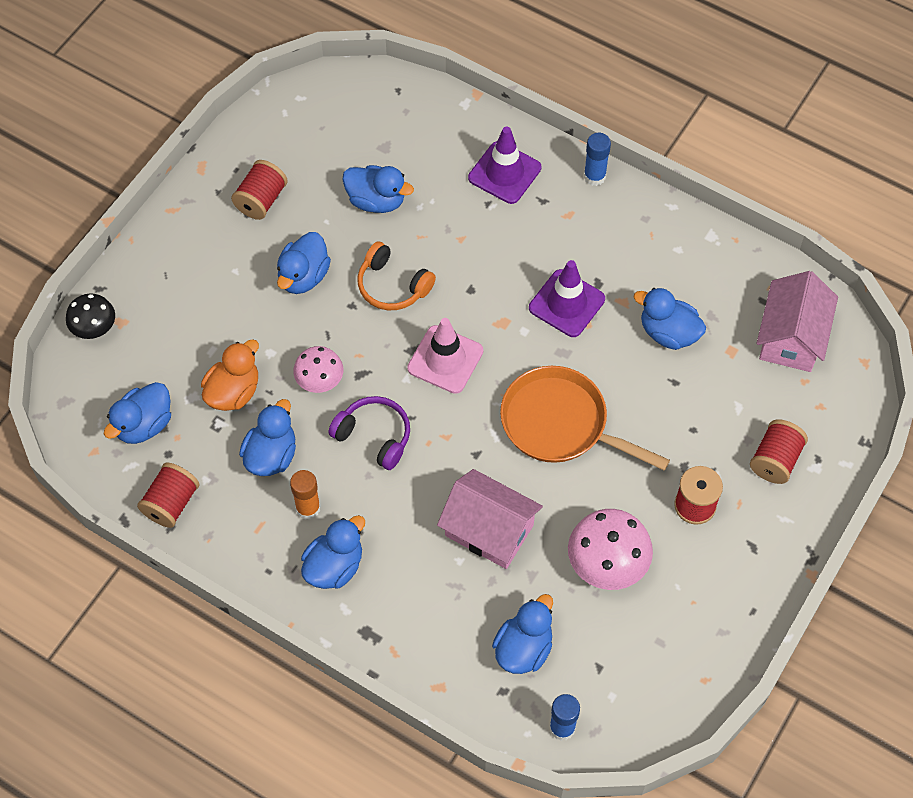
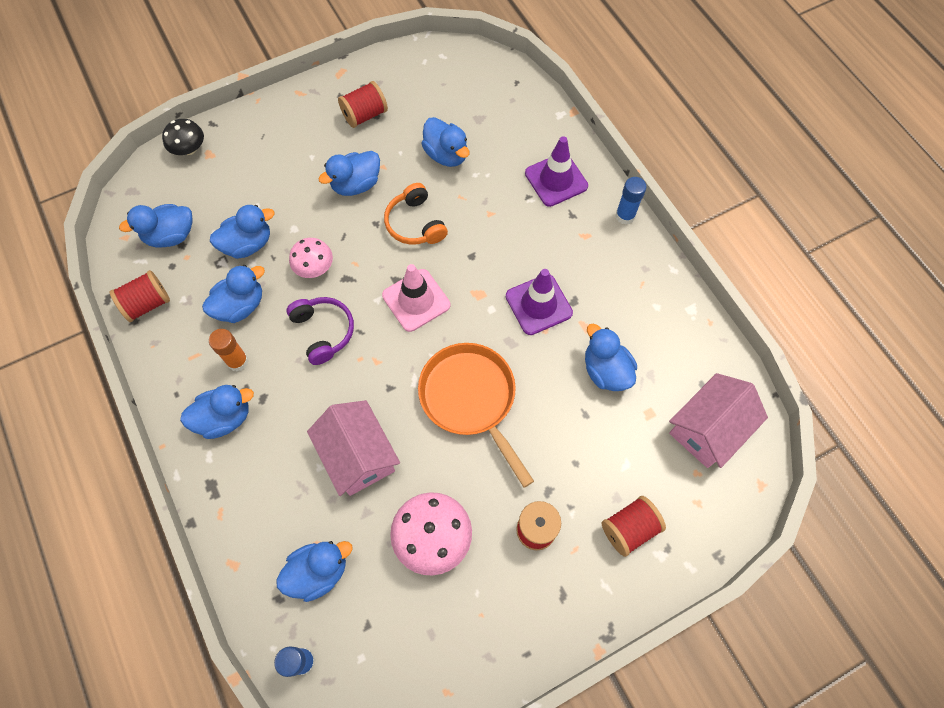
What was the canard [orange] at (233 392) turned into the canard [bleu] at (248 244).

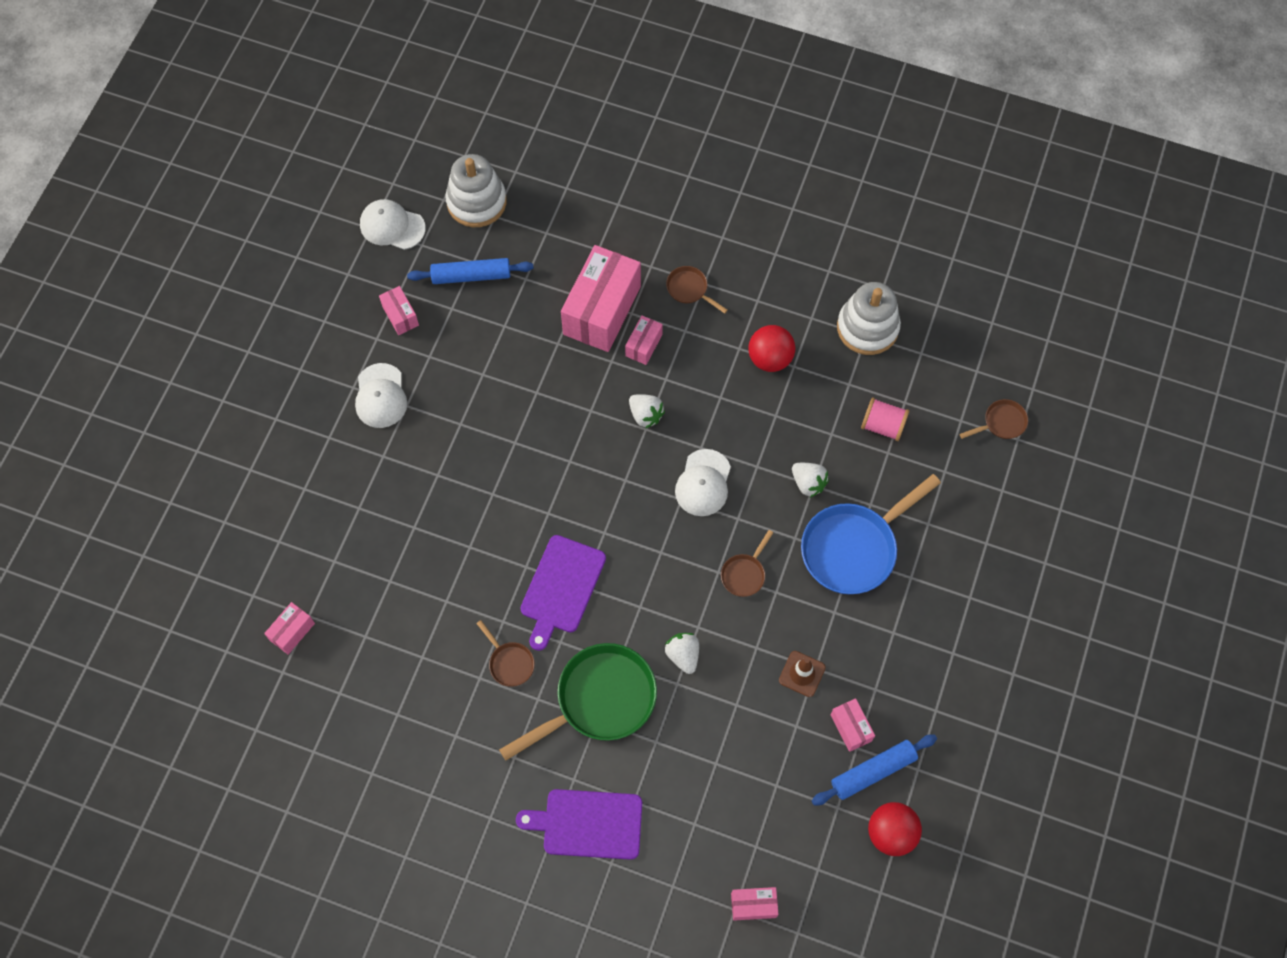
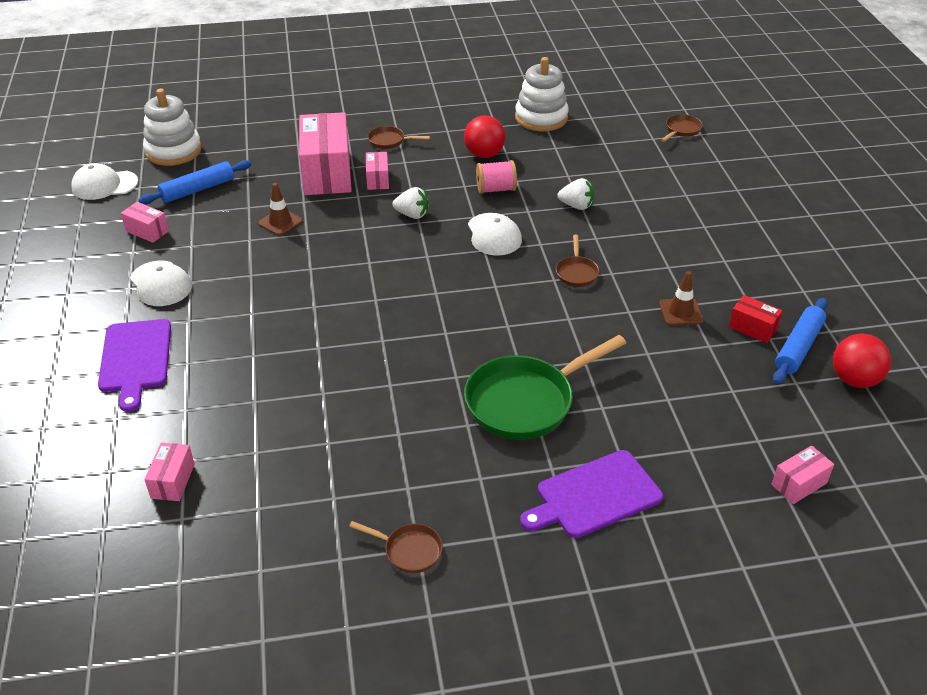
The poêle [marron] ended up elsewhere, having gone from (509 663) to (409 550). The poêle [vert] at (599 700) ended up facing another way, 150 degrees counterclockwise from before. The planche à découper [violet] ended up elsewhere, having gone from (561 588) to (136 359). The second view lost the fraise [blanc] at (683 655). The second view lost the poêle [bleu] at (854 548). What was the boîte [rose] at (850 728) turned into the boîte [rouge] at (752 328). The bobine [rose] ended up elsewhere, having gone from (882 426) to (495 189). The second view gained the cône de chantier [marron] at (280 222).

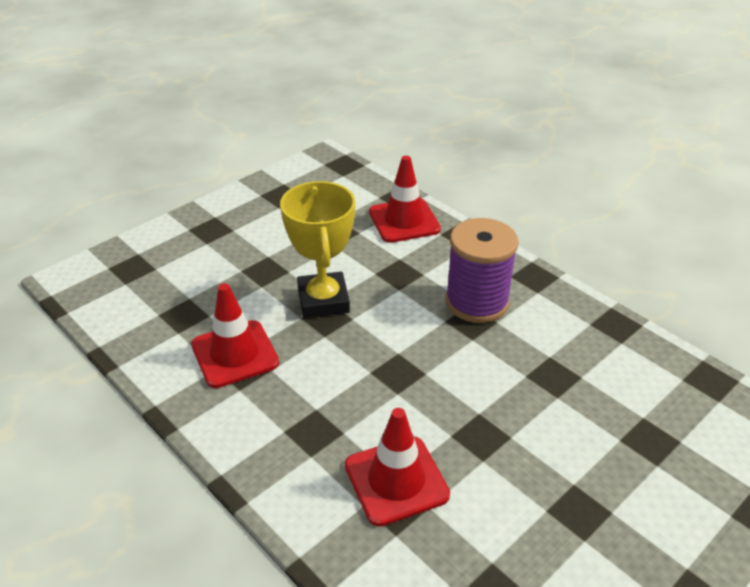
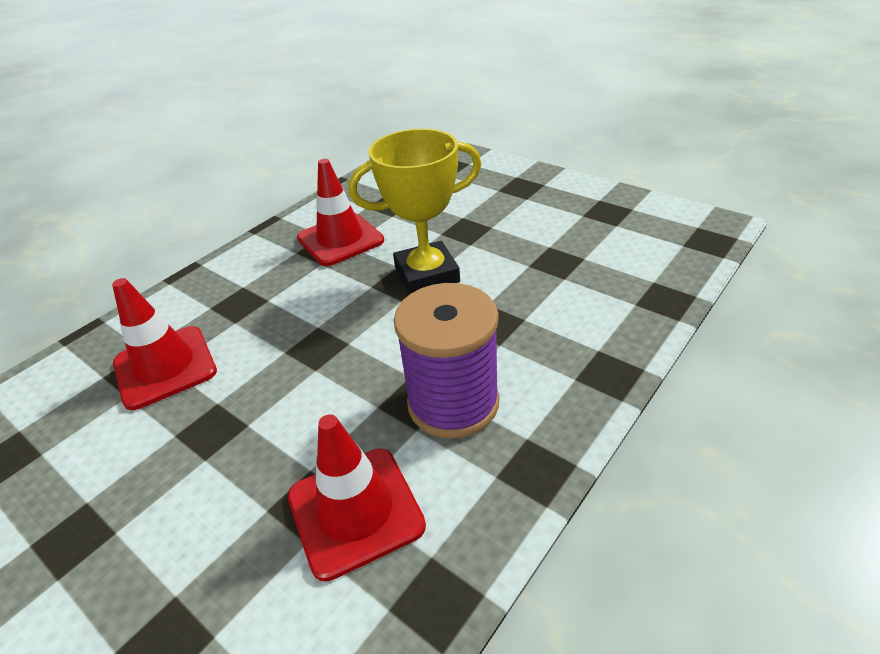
The cône de chantier [rouge] ended up elsewhere, having gone from (404 221) to (355 511).

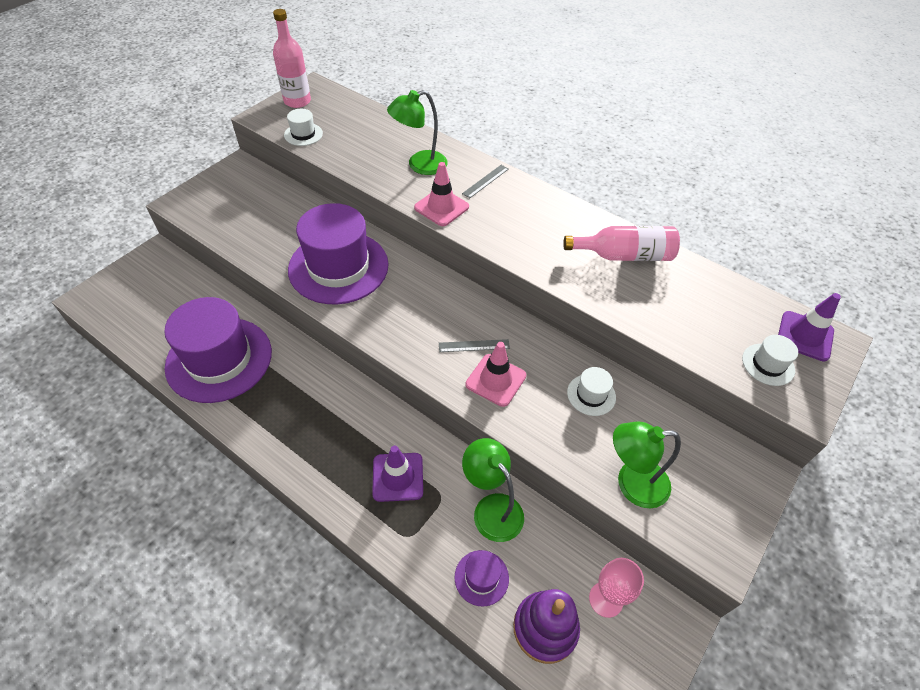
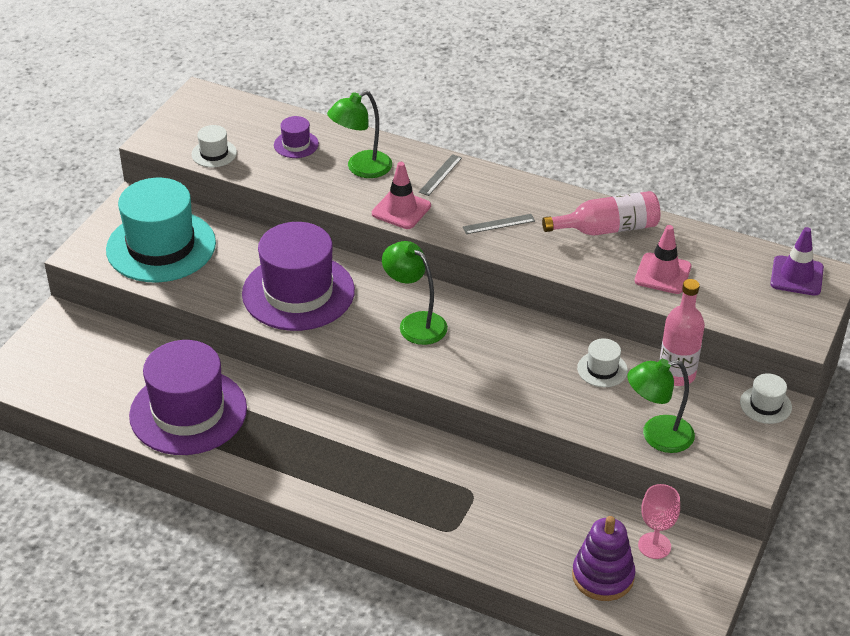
The bouteille [rose] ended up elsewhere, having gone from (297 101) to (676 374). The second view lost the cône de chantier [violet] at (398 477). The règle [gris] ended up elsewhere, having gone from (474 346) to (499 224). The chapeau [violet] ended up elsewhere, having gone from (481 577) to (296 144). The lampe [vert] ended up elsewhere, having gone from (491 508) to (415 323). The cône de chantier [rose] ended up elsewhere, having gone from (495 380) to (662 274). The chapeau [blanc] ended up elsewhere, having gone from (768 364) to (765 405). The second view gained the chapeau [turquoise] at (161 246).

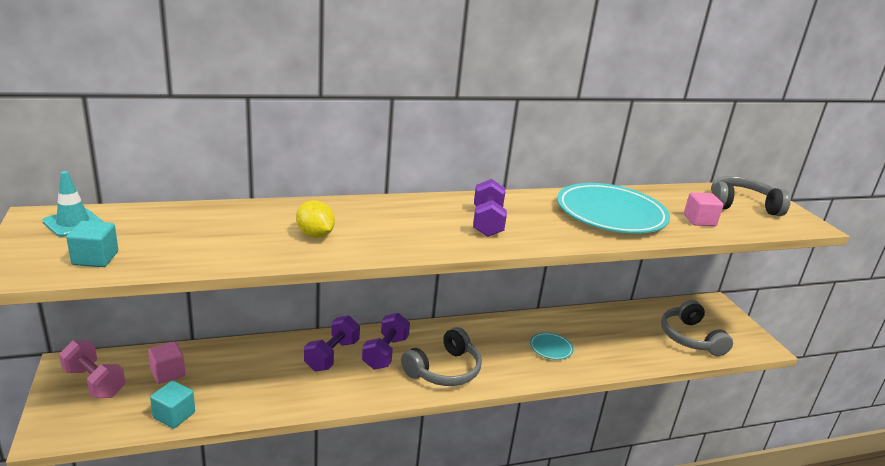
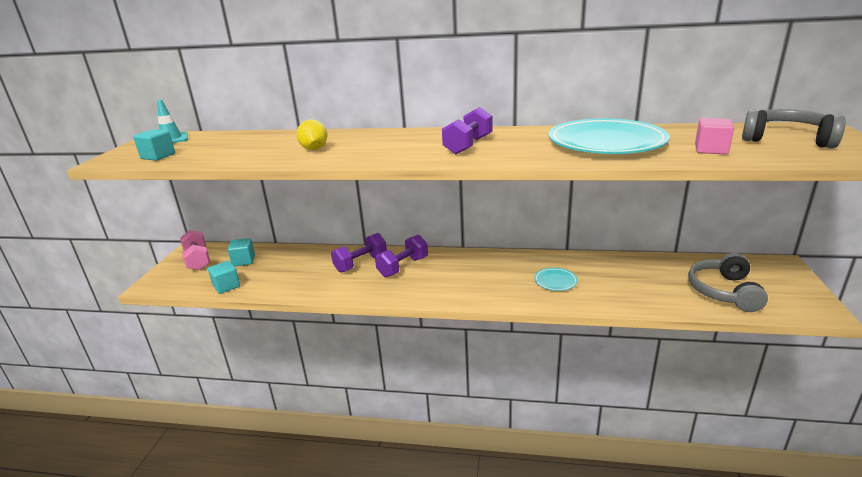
What was the cube [rose] at (168 373) turned into the cube [turquoise] at (243 261). The second view lost the casque audio [gris] at (444 370).

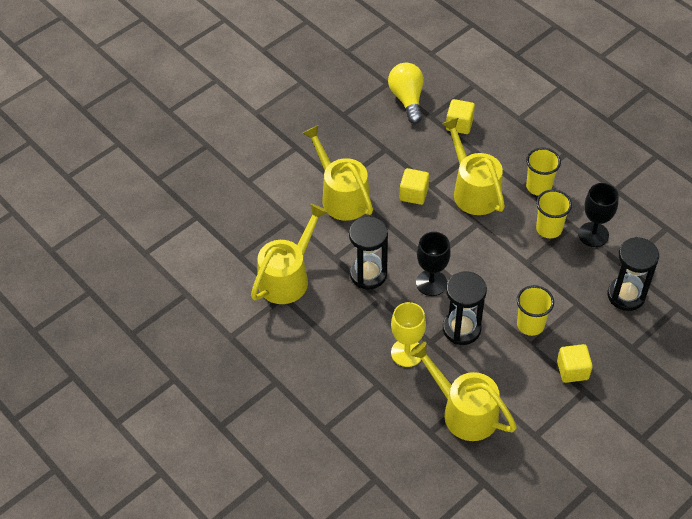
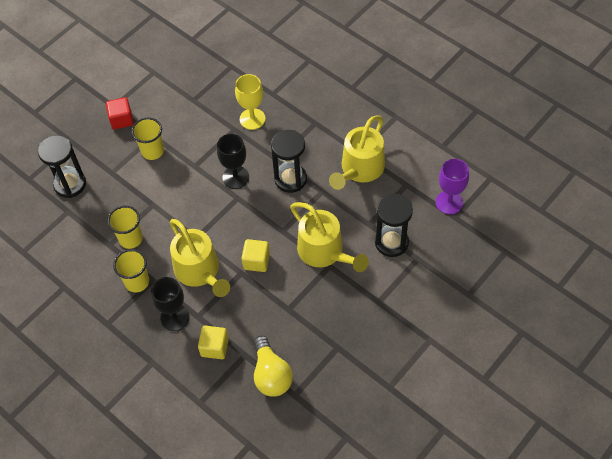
The second view lost the arrosoir [jaune] at (464 411). The sablier [noir] ended up elsewhere, having gone from (461 329) to (391 242). What was the cube [jaune] at (572 370) turned into the cube [rouge] at (121 120). The verre à pied [noir] ended up elsewhere, having gone from (593 234) to (175 317). The second view gained the verre à pied [violet] at (449 202).

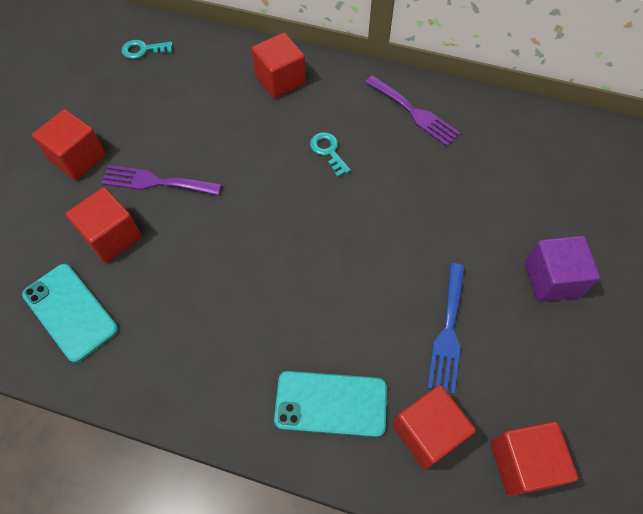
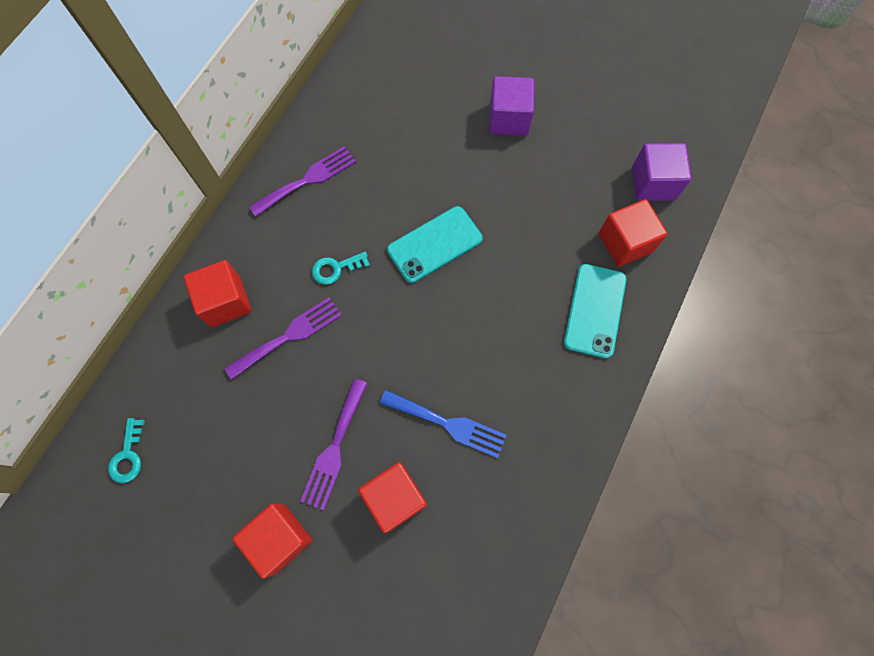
The téléphone [turquoise] ended up elsewhere, having gone from (70 312) to (435 244). The fourchette [bleu] ended up elsewhere, having gone from (448 332) to (448 424). What was the cube [rouge] at (523 463) turned into the cube [violet] at (653 183). The second view gained the fourchette [violet] at (289 336).

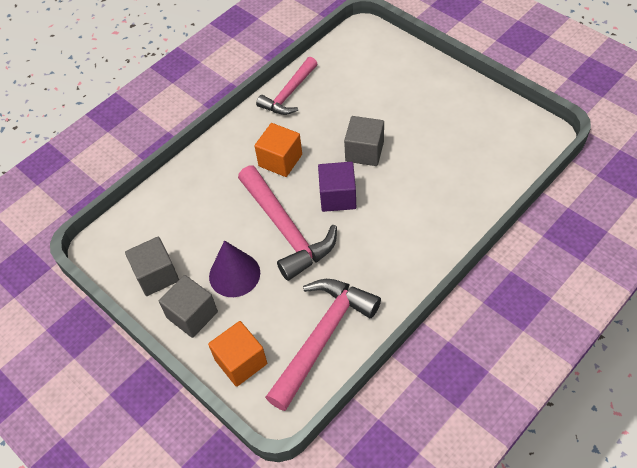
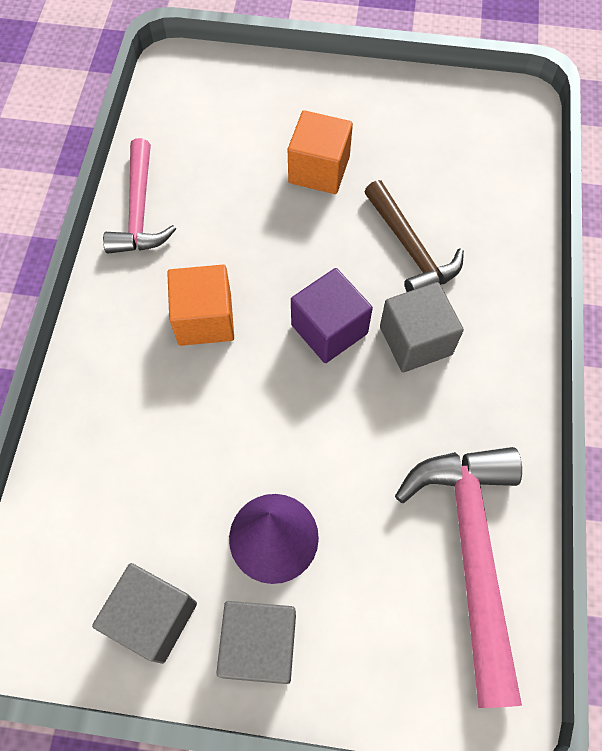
The cube [orange] ended up elsewhere, having gone from (241 362) to (319 170). The second view lost the marteau [rose] at (286 229). The cube [gris] ended up elsewhere, having gone from (364 151) to (415 340). The second view gained the marteau [marron] at (410 249).

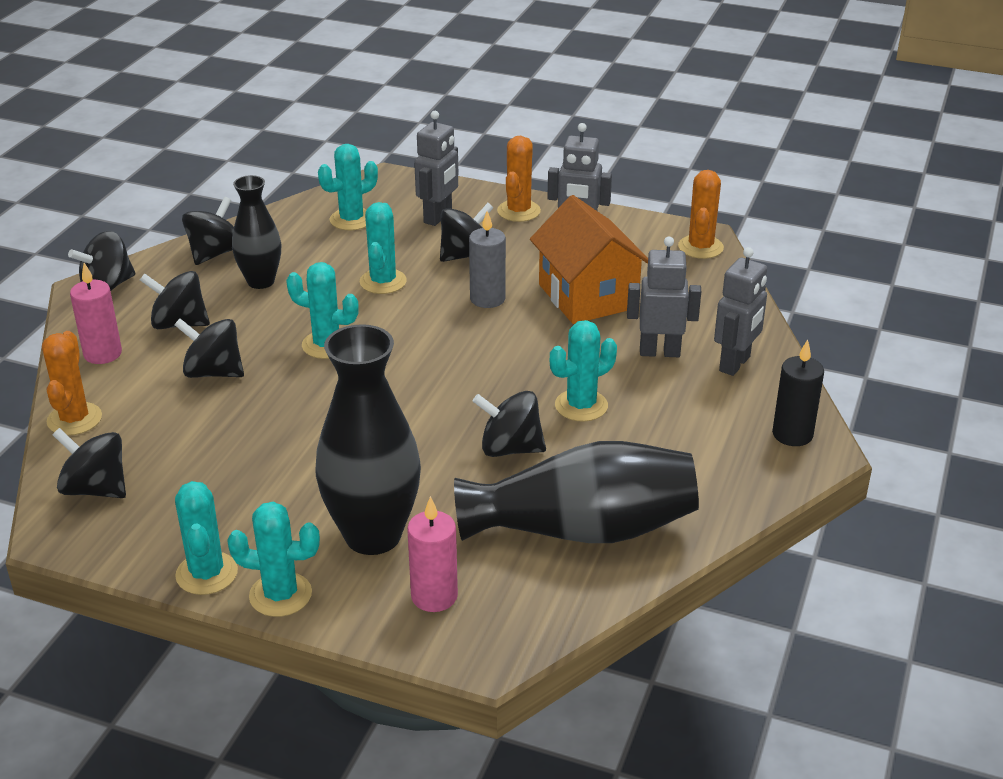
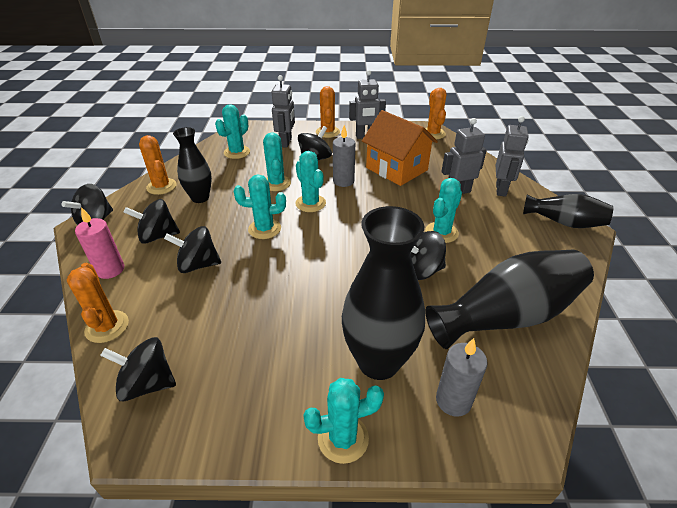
The cactus [turquoise] ended up elsewhere, having gone from (207 573) to (310 203). Where the toupie [noir] stood at (215 253), the cactus [orange] came to stand at (161 186). What was the bougie [rose] at (434 596) turned into the bougie [gris] at (453 400). Where the bougie [noir] stood at (792 434), the vase [noir] came to stand at (564 222).

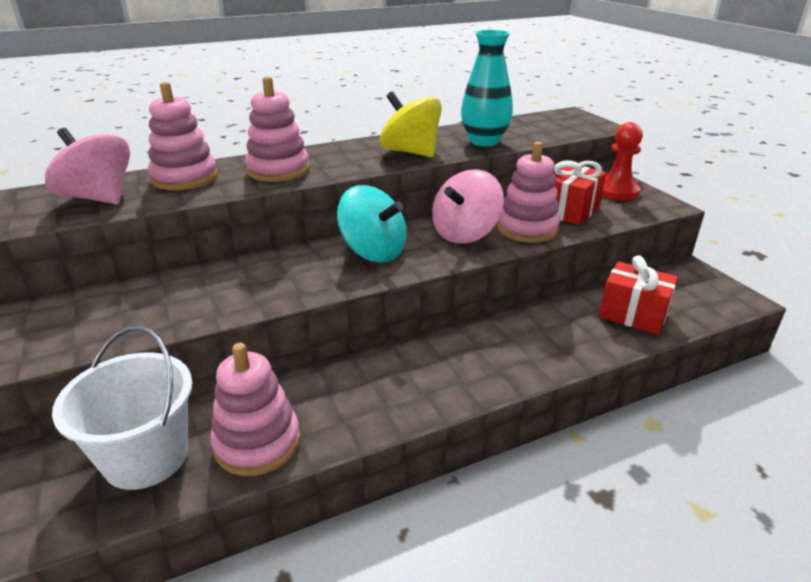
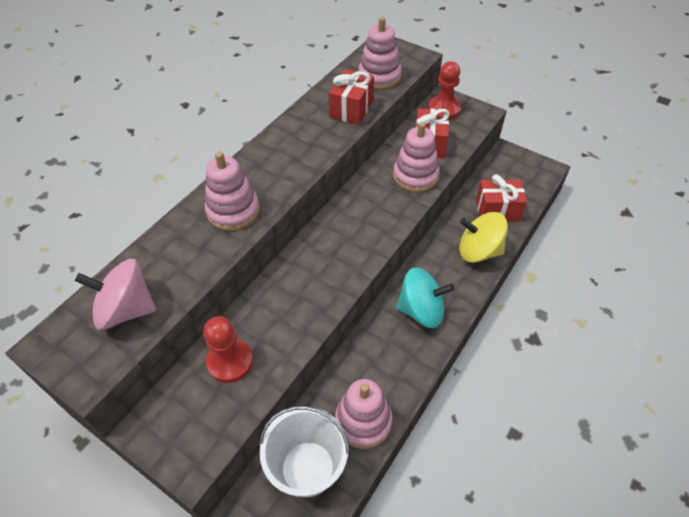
The jouet à empiler [rose] ended up elsewhere, having gone from (185 178) to (379 76). The toupie [turquoise] ended up elsewhere, having gone from (373 252) to (421 310). The toupie [jaune] ended up elsewhere, having gone from (410 152) to (478 251). The second view lost the toupie [rose] at (465 234). Where the vase [turquoise] stood at (484 141), the cadeau [rouge] came to stand at (351 109). The second view gained the pion [rouge] at (230 361).

